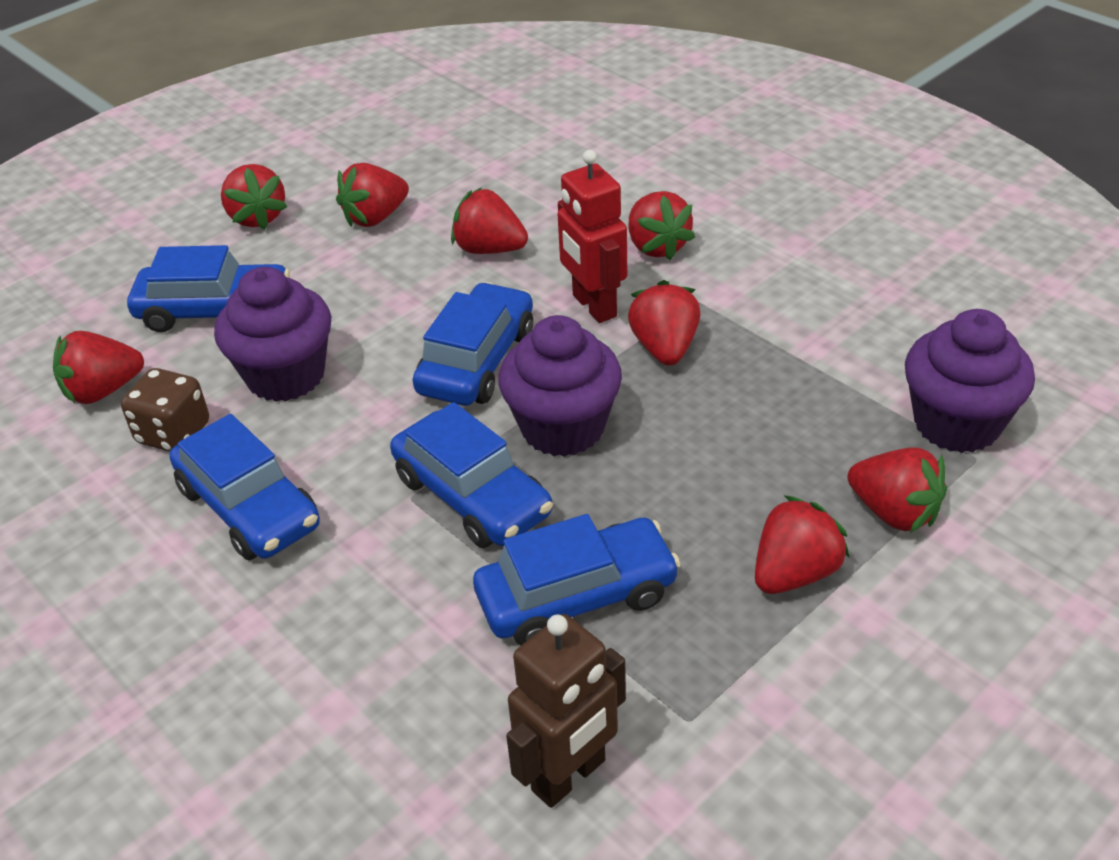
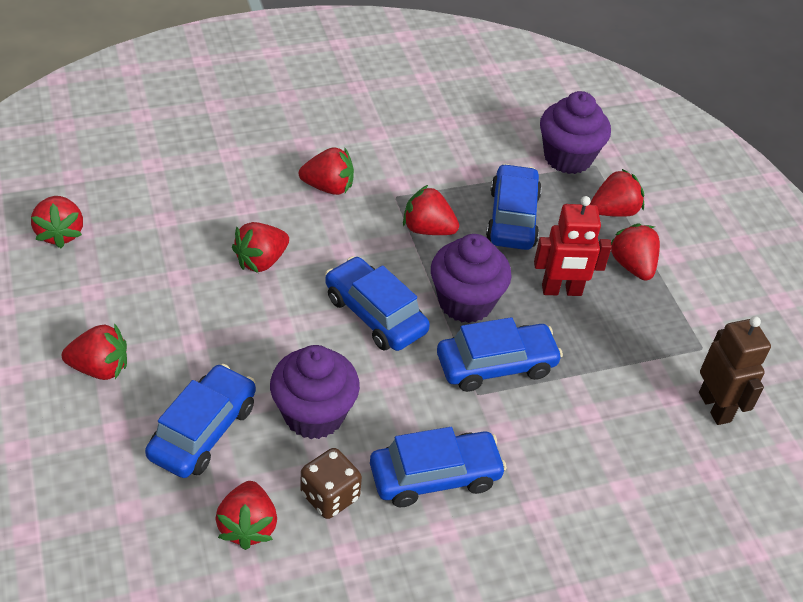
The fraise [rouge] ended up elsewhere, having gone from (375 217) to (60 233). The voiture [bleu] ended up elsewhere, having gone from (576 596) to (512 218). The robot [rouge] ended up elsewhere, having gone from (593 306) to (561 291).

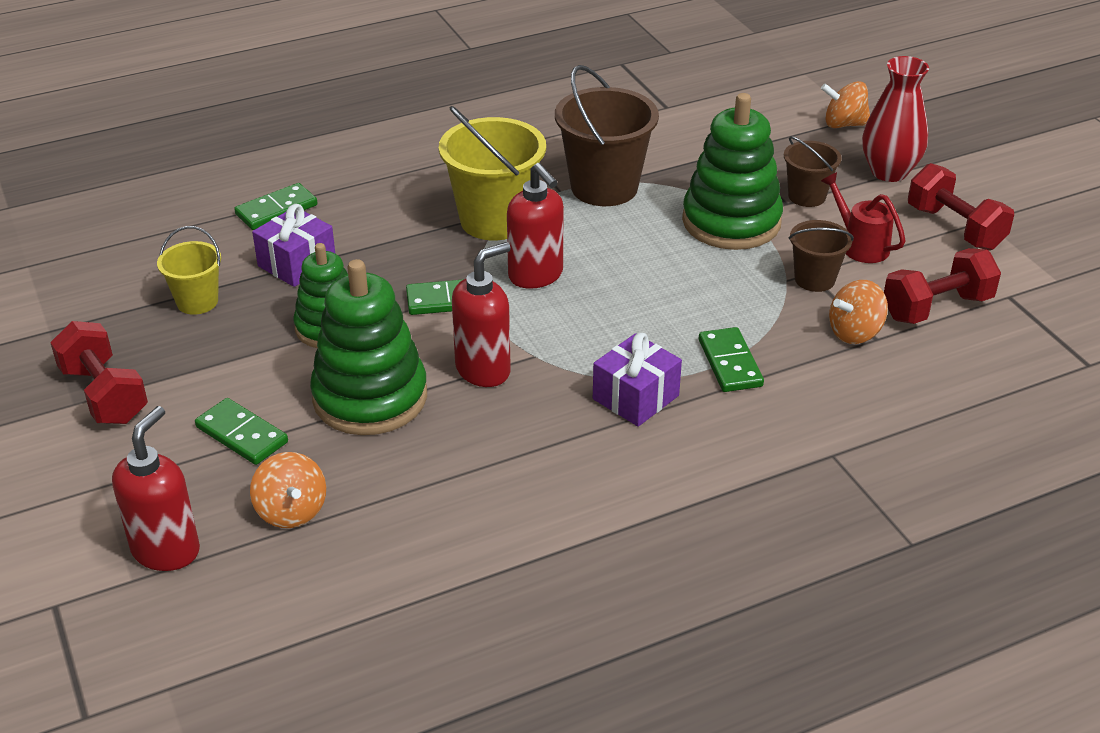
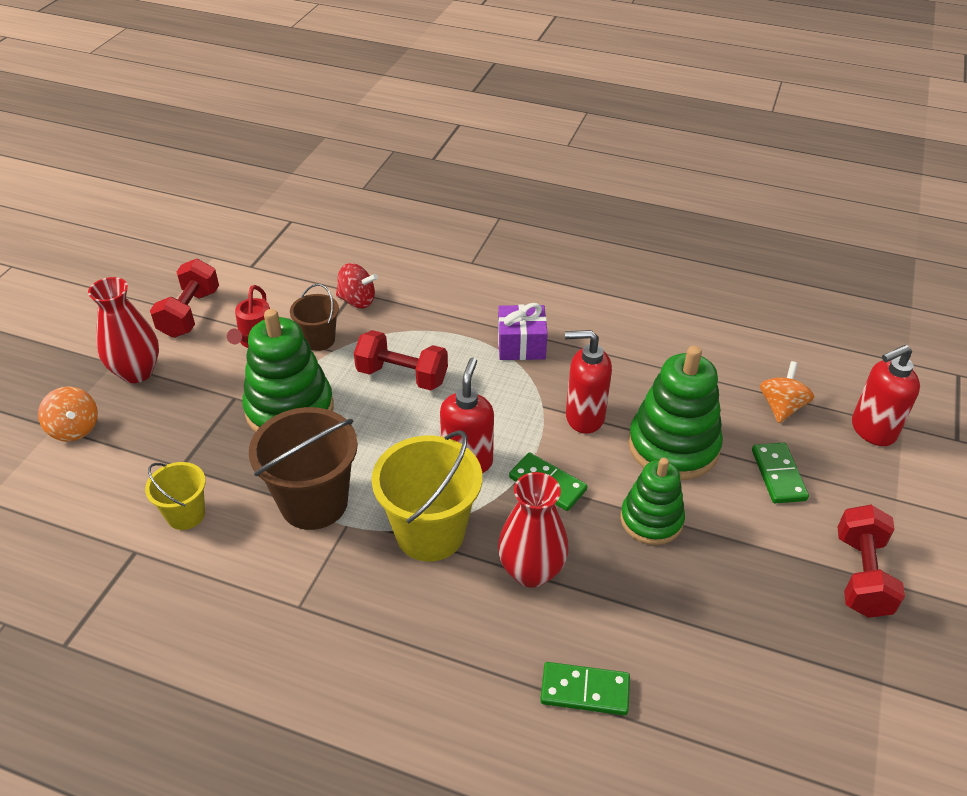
The seau [jaune] ended up elsewhere, having gone from (197 301) to (186 514). The second view lost the cadeau [violet] at (297 263). The second view lost the domino [vert] at (729 363). The second view lost the seau [marron] at (807 196). What was the toupie [orange] at (855 333) turned into the toupie [rouge] at (357 301). The haltère [rouge] ended up elsewhere, having gone from (936 307) to (402 376). The second view gained the vase [rouge] at (531 571).

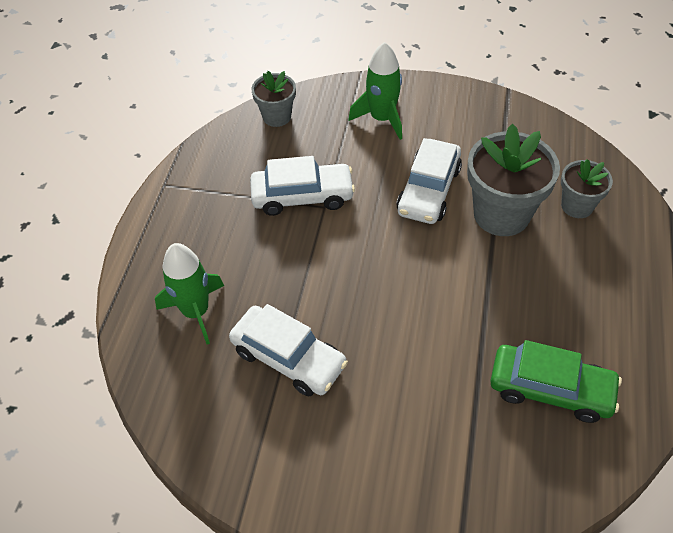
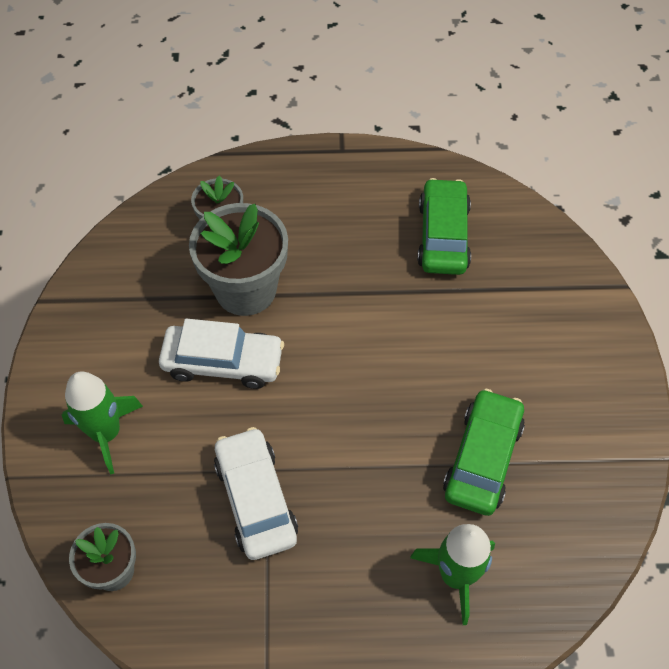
What was the voiture [blanc] at (288 358) turned into the voiture [vert] at (482 458).

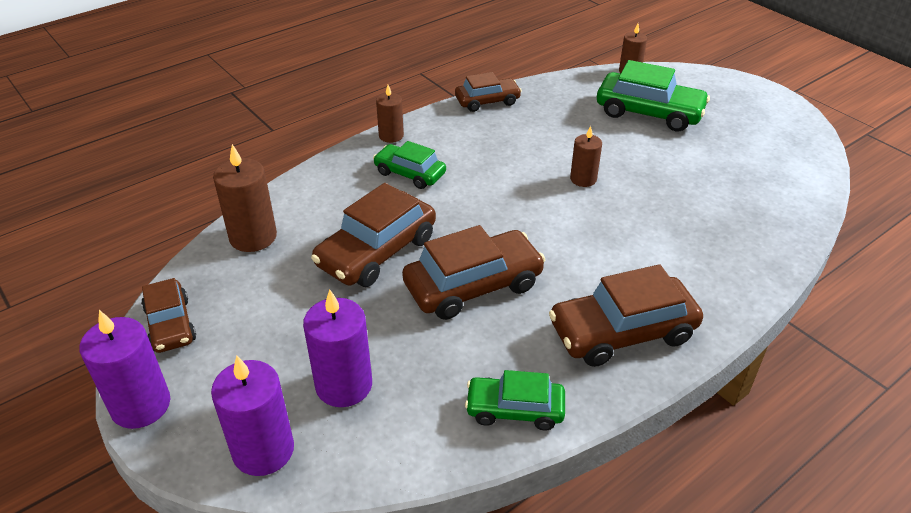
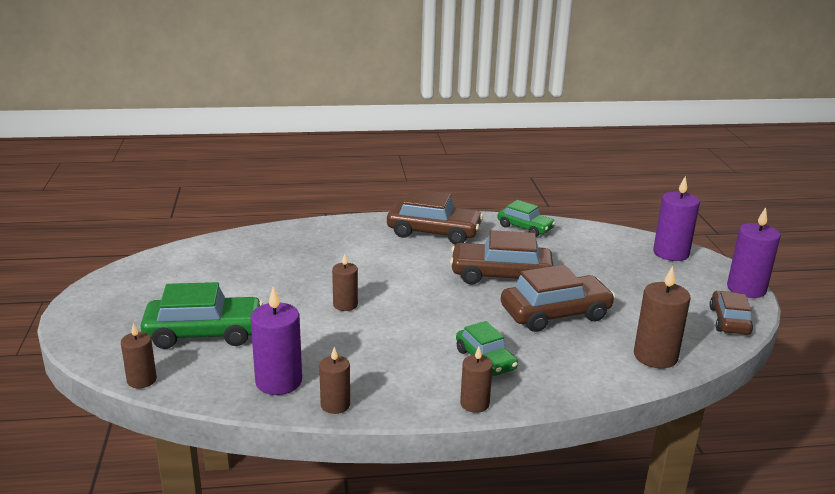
The bougie [violet] ended up elsewhere, having gone from (344 385) to (279 381). Where the voiture [marron] stood at (487 101), the bougie [marron] came to stand at (335 405). The voiture [vert] at (649 112) ended up facing another way, 120 degrees clockwise from before.

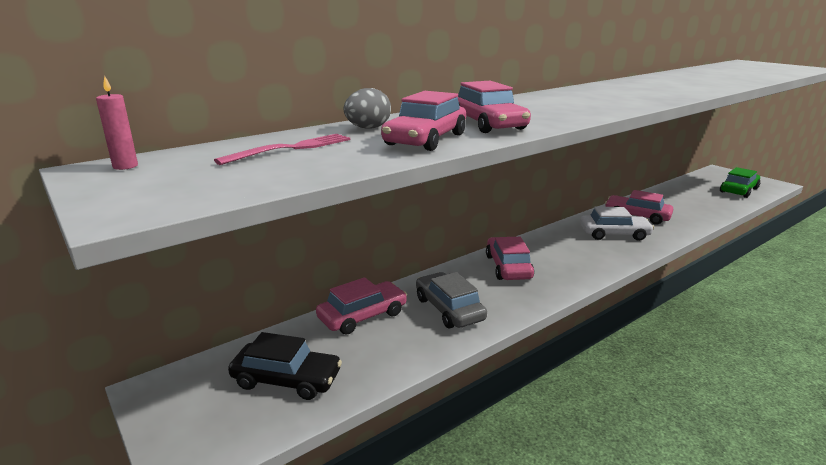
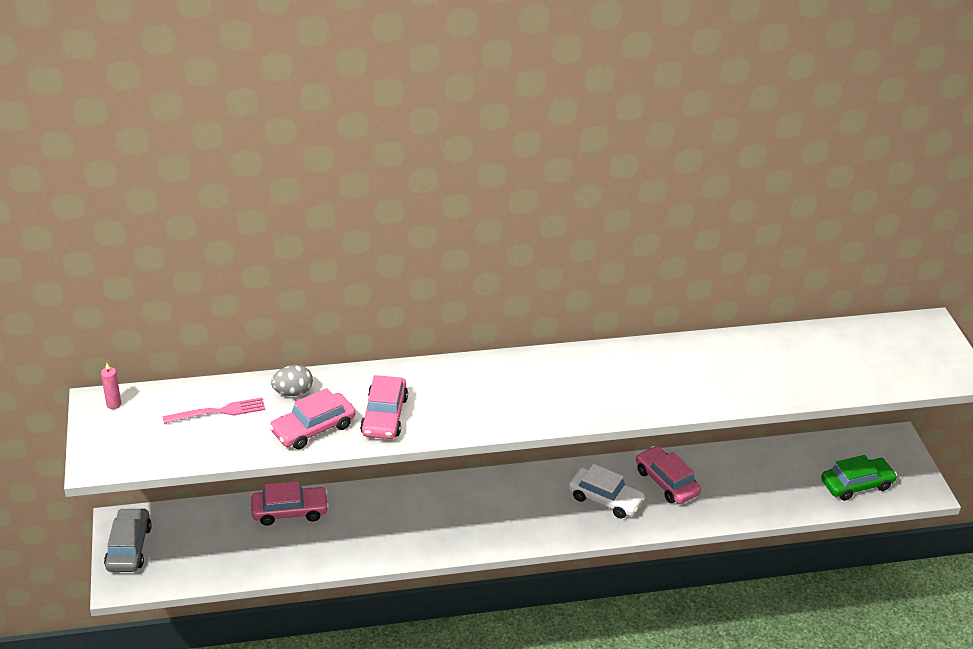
The second view lost the voiture [noir] at (286 379). The voiture [gris] ended up elsewhere, having gone from (449 309) to (129 547). The second view lost the voiture [rose] at (508 267).

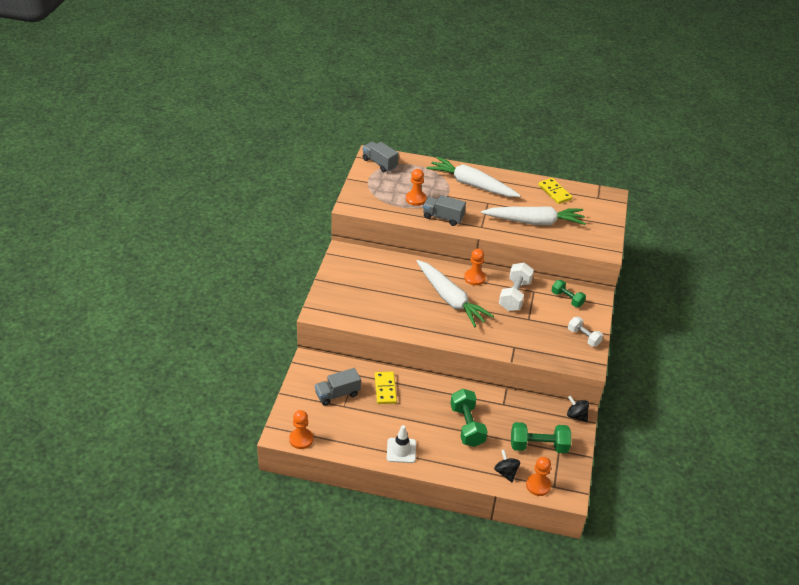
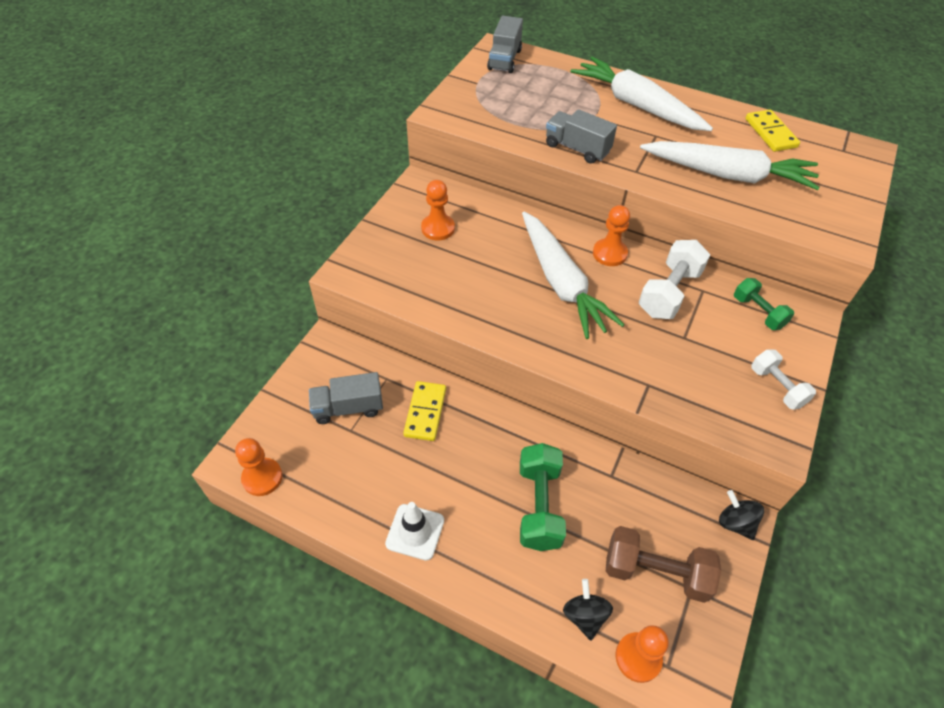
The camion [gris] at (379 163) ended up facing another way, 135 degrees counterclockwise from before. The pion [orange] ended up elsewhere, having gone from (415 199) to (438 228). What was the haltère [vert] at (538 446) turned into the haltère [marron] at (655 572).

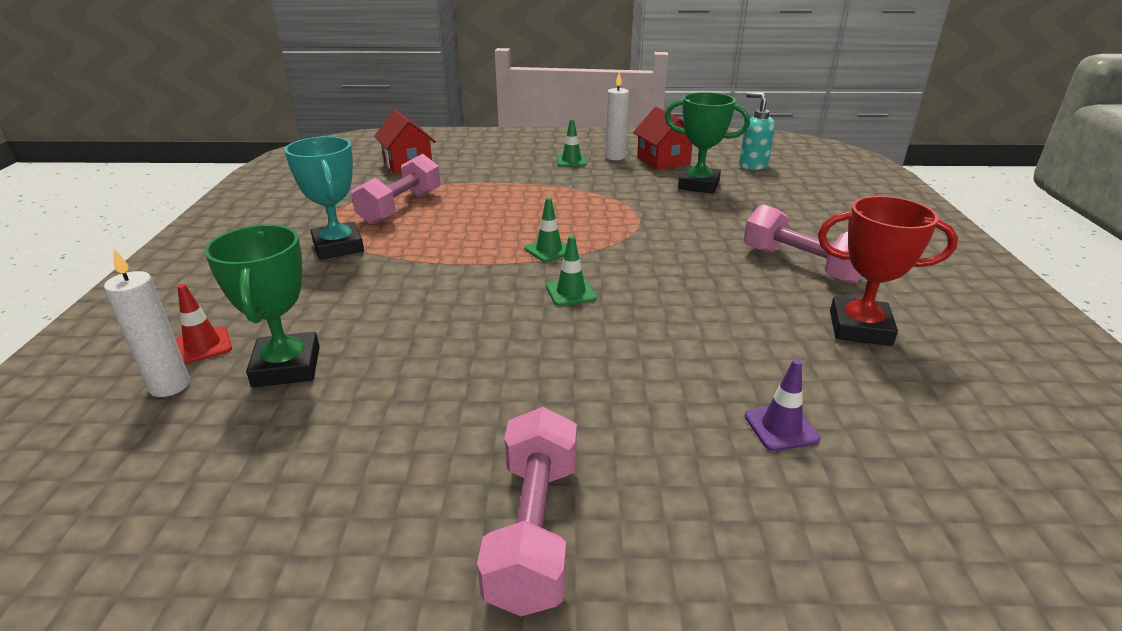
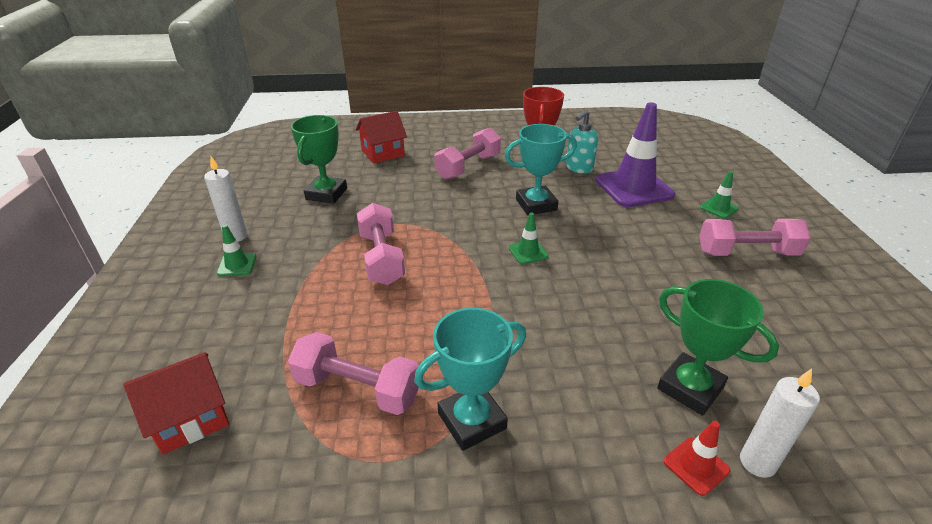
The trophée [vert] at (287 367) ended up facing another way, 60 degrees clockwise from before. The cône de chantier [vert] ended up elsewhere, having gone from (549 250) to (718 208). The maison [rouge] ended up elsewhere, having gone from (663 161) to (383 153). The distributeur de savon [turquoise] ended up elsewhere, having gone from (752 165) to (578 168). The size of the cône de chantier [violet] at (781 427) changed by a factor of 2.24. The second view gained the haltère [rose] at (382 258). The second view gained the trophée [turquoise] at (536 205).

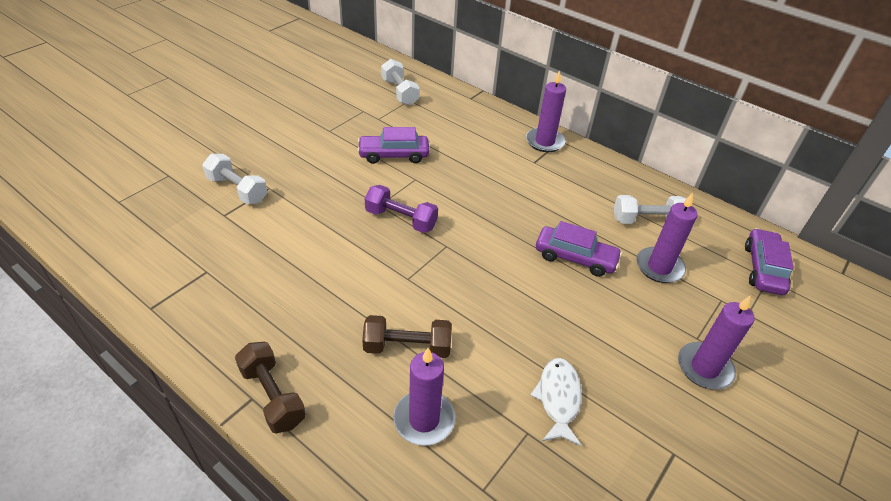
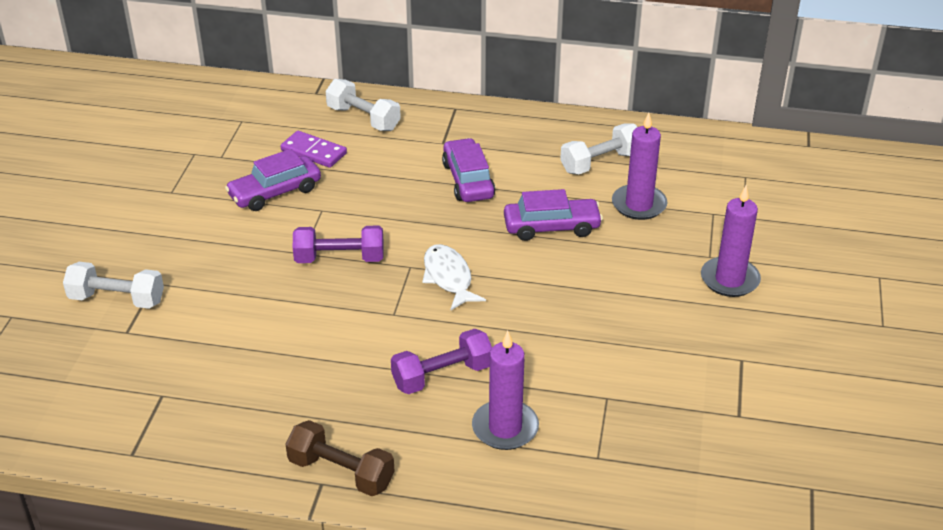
What was the haltère [marron] at (407 347) turned into the haltère [violet] at (442 375). The haltère [blanc] ended up elsewhere, having gone from (400 92) to (363 118). The second view lost the bougie [violet] at (544 142). The poisson [blanc] ended up elsewhere, having gone from (558 399) to (448 278). The voiture [violet] ended up elsewhere, having gone from (763 269) to (468 180). The second view gained the domino [violet] at (313 152).

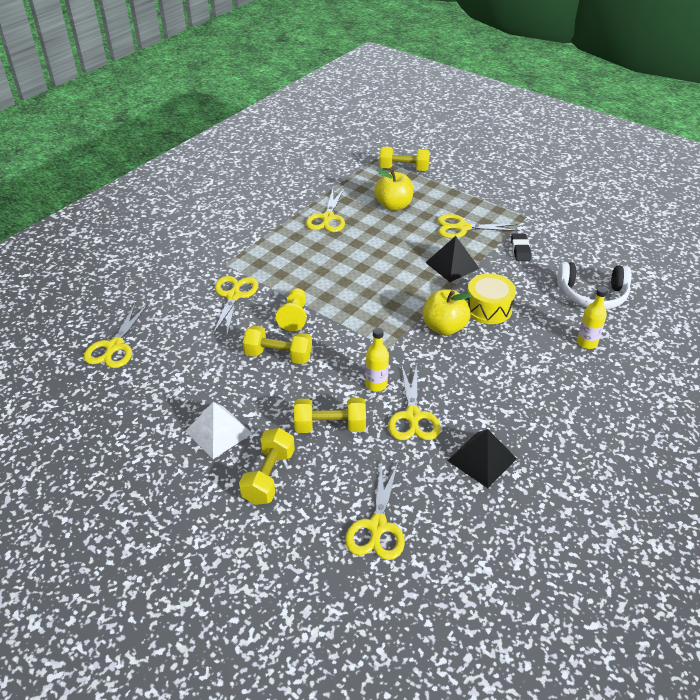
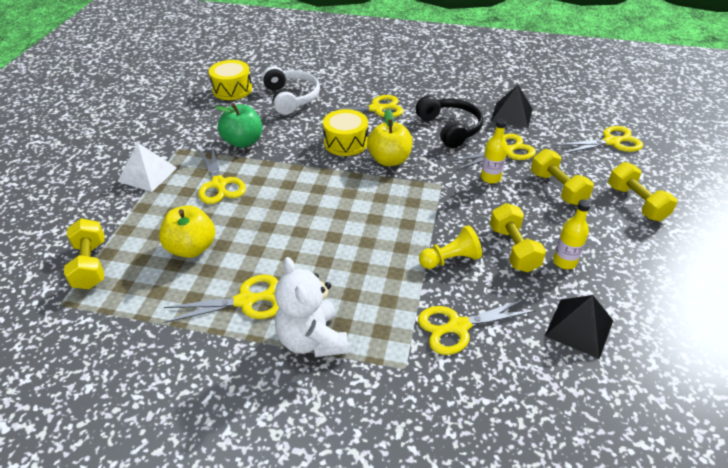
The ciseaux [jaune] ended up elsewhere, having gone from (114 346) to (376 109). The pyramide [blanc] ended up elsewhere, having gone from (218 432) to (147 174). The haltère [jaune] at (269 476) ended up facing another way, 75 degrees clockwise from before. The pyramide [noir] ended up elsewhere, having gone from (452 265) to (579 328). Where the gomme [noir] stood at (520 250), the pomme [vert] came to stand at (243 142). The bouteille [jaune] ended up elsewhere, having gone from (587 343) to (564 262). The second view gained the tambour [jaune] at (232 89). The second view gained the ours en peluche [blanc] at (312 340). The second view gained the casque audio [noir] at (449 129).

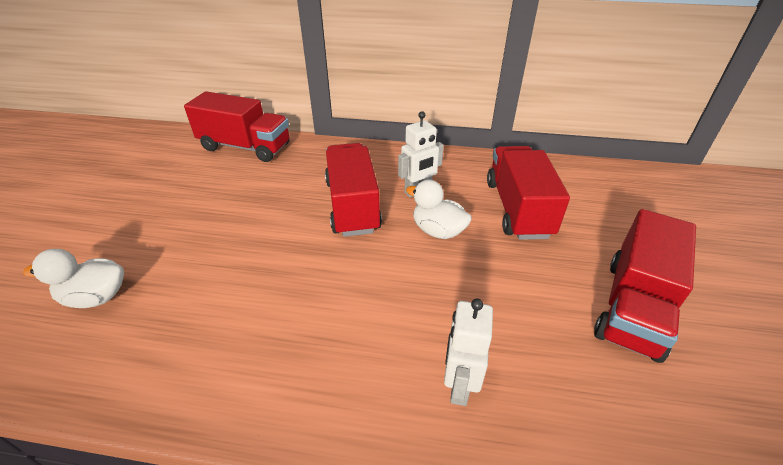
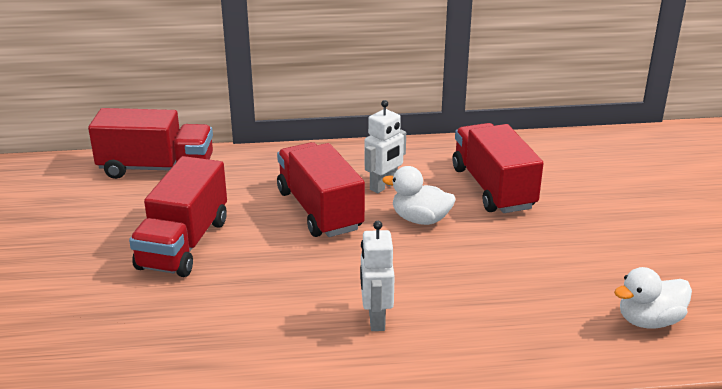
The canard [blanc] ended up elsewhere, having gone from (96 297) to (649 321). The robot [blanc] ended up elsewhere, having gone from (459 385) to (376 319). The camion [rouge] ended up elsewhere, having gone from (633 307) to (184 244).

